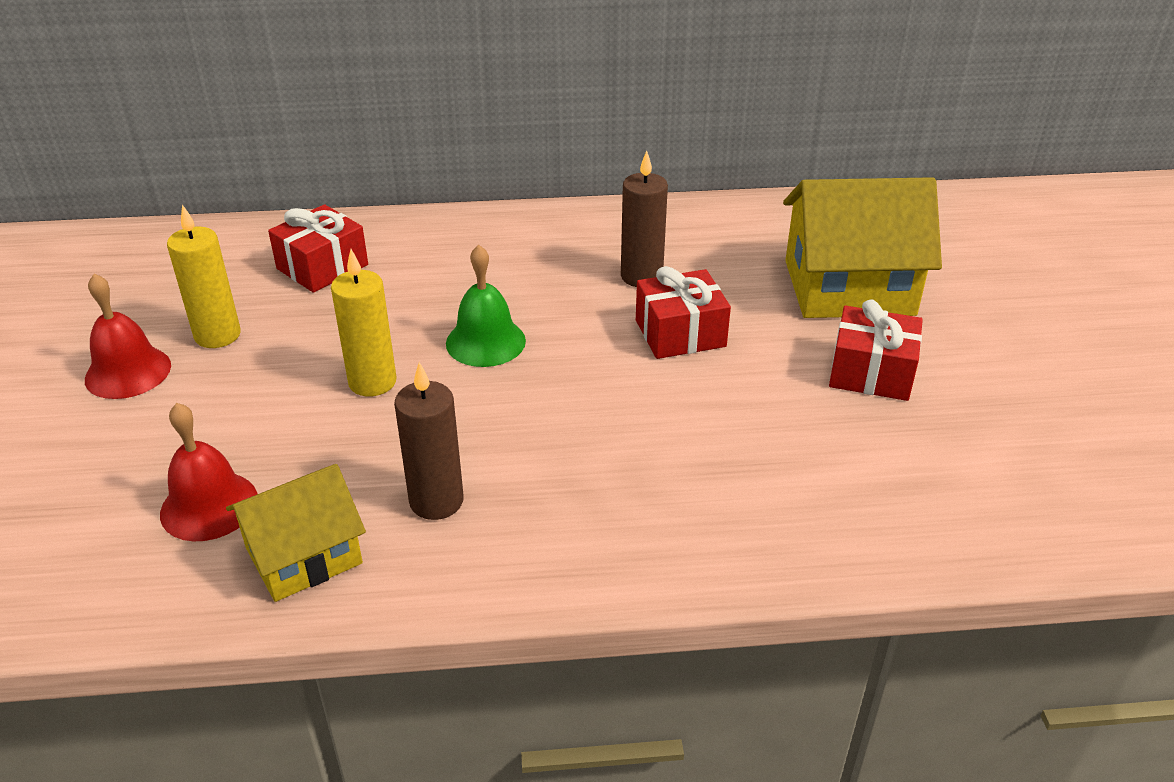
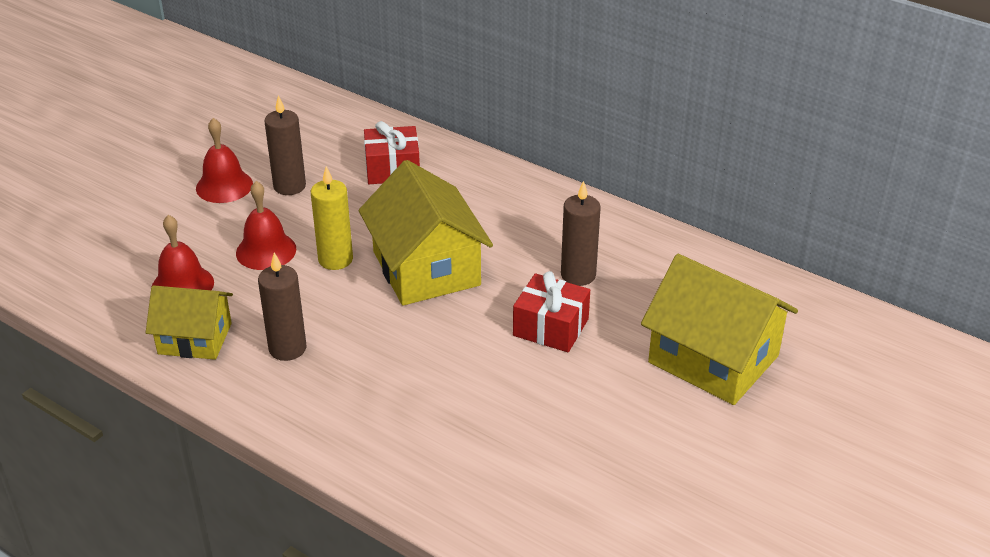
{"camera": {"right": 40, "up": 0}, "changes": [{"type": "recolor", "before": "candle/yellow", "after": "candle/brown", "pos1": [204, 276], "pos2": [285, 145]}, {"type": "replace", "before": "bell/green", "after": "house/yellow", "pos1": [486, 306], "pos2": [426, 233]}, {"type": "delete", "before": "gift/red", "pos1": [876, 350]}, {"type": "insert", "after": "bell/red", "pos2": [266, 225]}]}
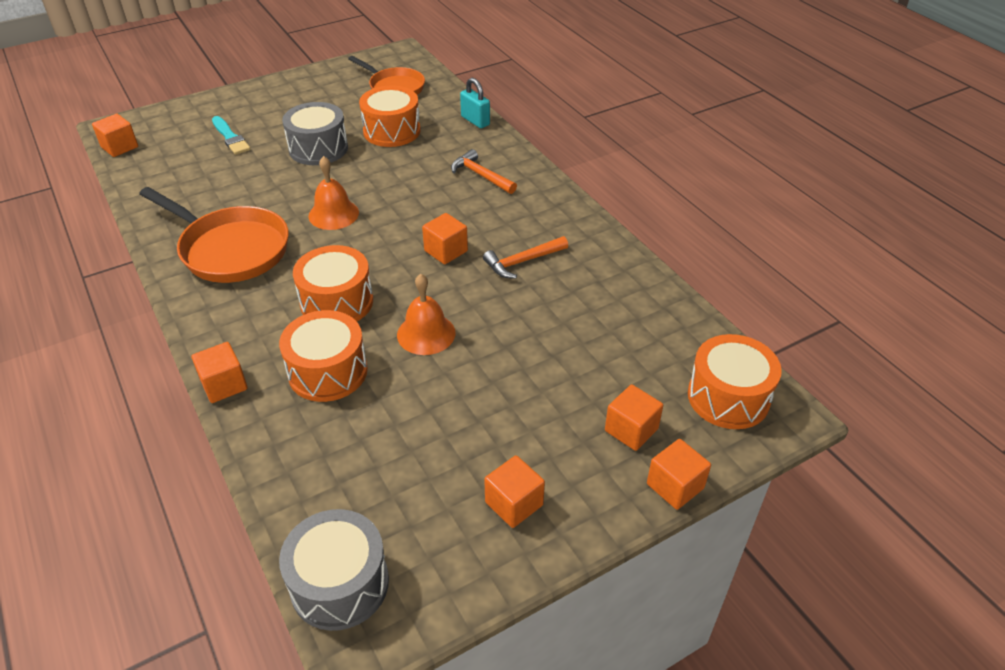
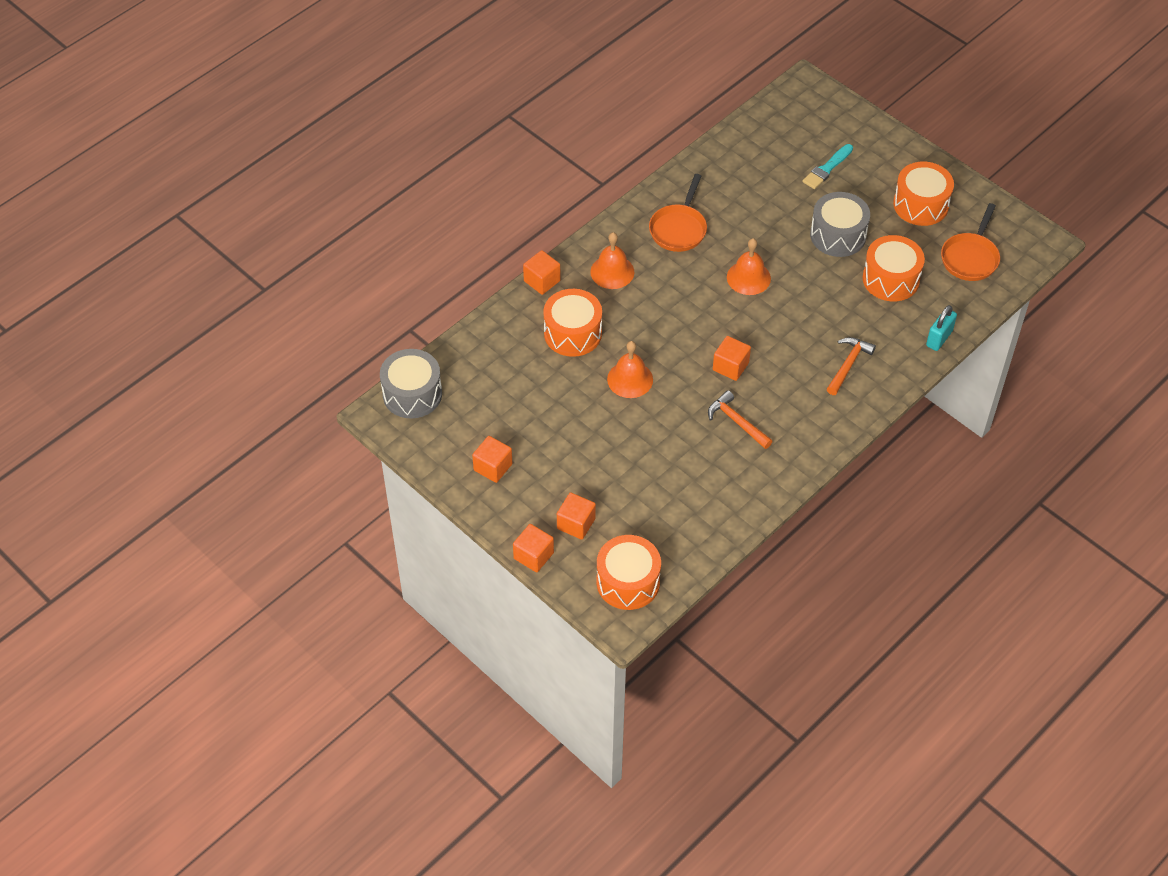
{"camera": {"right": 75, "up": 10}, "changes": [{"type": "delete", "before": "cube/orange", "pos1": [115, 135]}, {"type": "resize", "before": "pan/orange", "pos1": [214, 235], "pos2": [678, 213], "scale": 0.66}, {"type": "move", "before": "drum/orange", "pos1": [333, 283], "pos2": [923, 194]}, {"type": "insert", "after": "bell/orange", "pos2": [612, 260]}]}
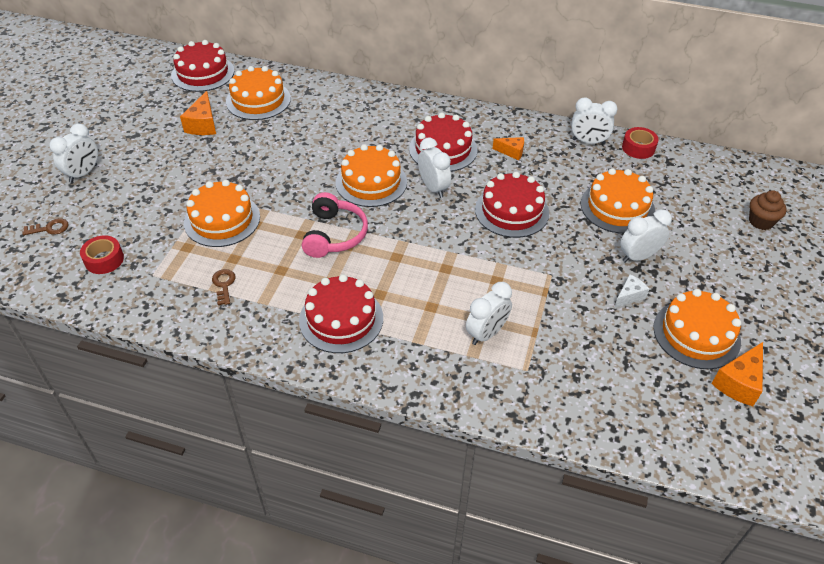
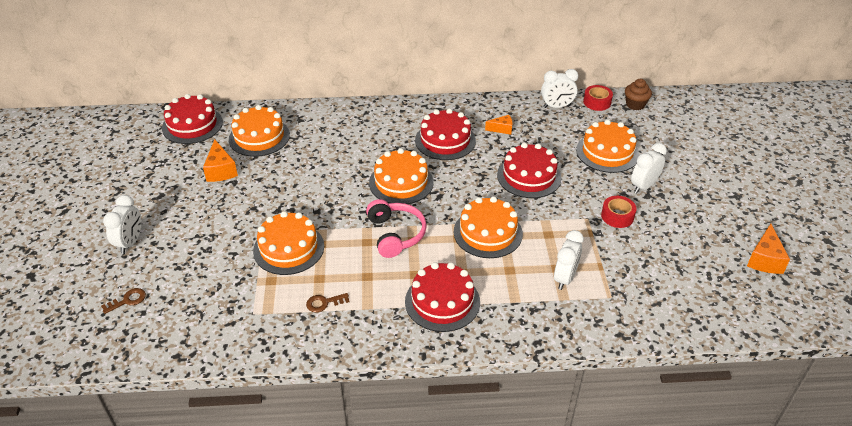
{"camera": {"right": -20, "up": -5}, "changes": [{"type": "move", "before": "tape/red", "pos1": [102, 254], "pos2": [619, 212]}, {"type": "rotate", "before": "key/brown", "pos1": [224, 287], "pos2": [328, 302], "turn": -75}, {"type": "delete", "before": "clock/white", "pos1": [434, 167]}, {"type": "delete", "before": "cheese/white", "pos1": [631, 291]}, {"type": "move", "before": "cake/orange", "pos1": [697, 329], "pos2": [488, 227]}, {"type": "move", "before": "cupcake/brown", "pos1": [768, 210], "pos2": [638, 94]}]}
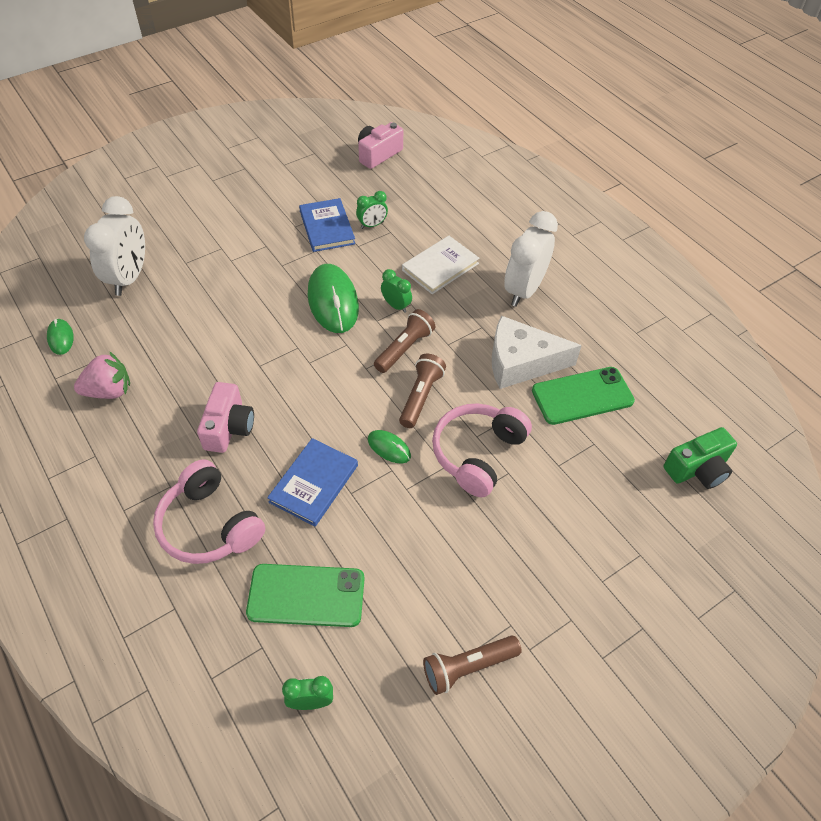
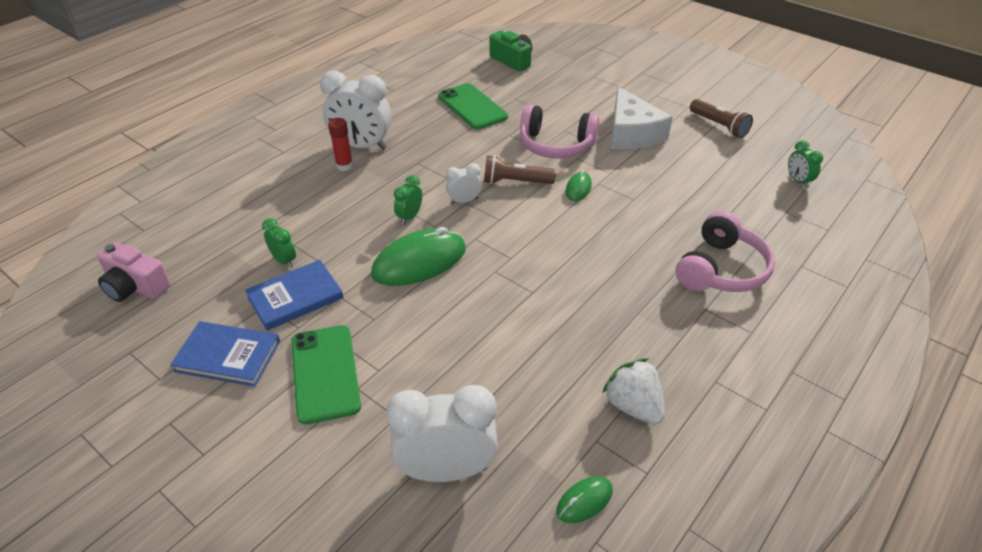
{"camera": {"right": -105, "up": -10}, "changes": [{"type": "recolor", "before": "strawberry/pink", "after": "strawberry/white", "pos1": [102, 375], "pos2": [633, 391]}, {"type": "delete", "before": "camera/pink", "pos1": [225, 417]}, {"type": "move", "before": "phone/green", "pos1": [305, 595], "pos2": [326, 374]}, {"type": "move", "before": "book/blue", "pos1": [312, 482], "pos2": [225, 354]}, {"type": "replace", "before": "flashlight/brown", "after": "clock/white", "pos1": [405, 341], "pos2": [464, 183]}, {"type": "delete", "before": "book/white", "pos1": [441, 265]}, {"type": "move", "before": "cheese/white", "pos1": [537, 352], "pos2": [642, 117]}, {"type": "insert", "after": "glue stick/red", "pos2": [340, 144]}]}
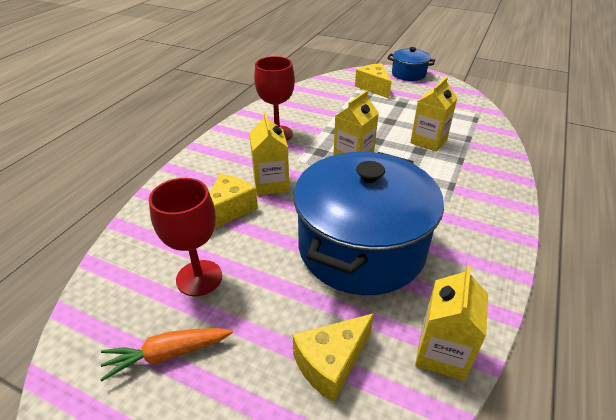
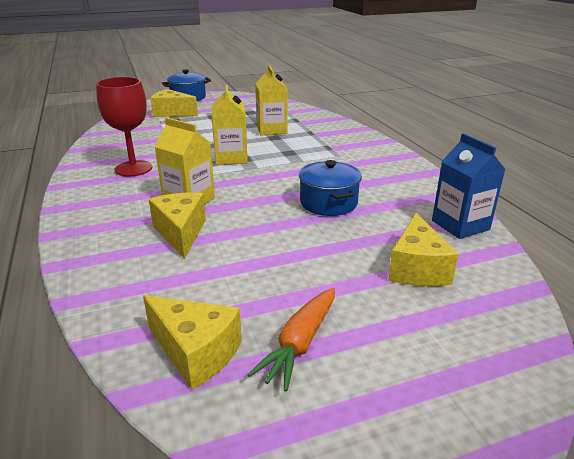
{"camera": {"right": -45, "up": -10}, "changes": [{"type": "delete", "before": "goblet/red", "pos1": [185, 237]}, {"type": "resize", "before": "pot/blue", "pos1": [368, 223], "pos2": [330, 188], "scale": 0.46}, {"type": "recolor", "before": "carton/yellow", "after": "carton/blue", "pos1": [451, 323], "pos2": [468, 186]}, {"type": "insert", "after": "cheese/yellow", "pos2": [192, 342]}]}
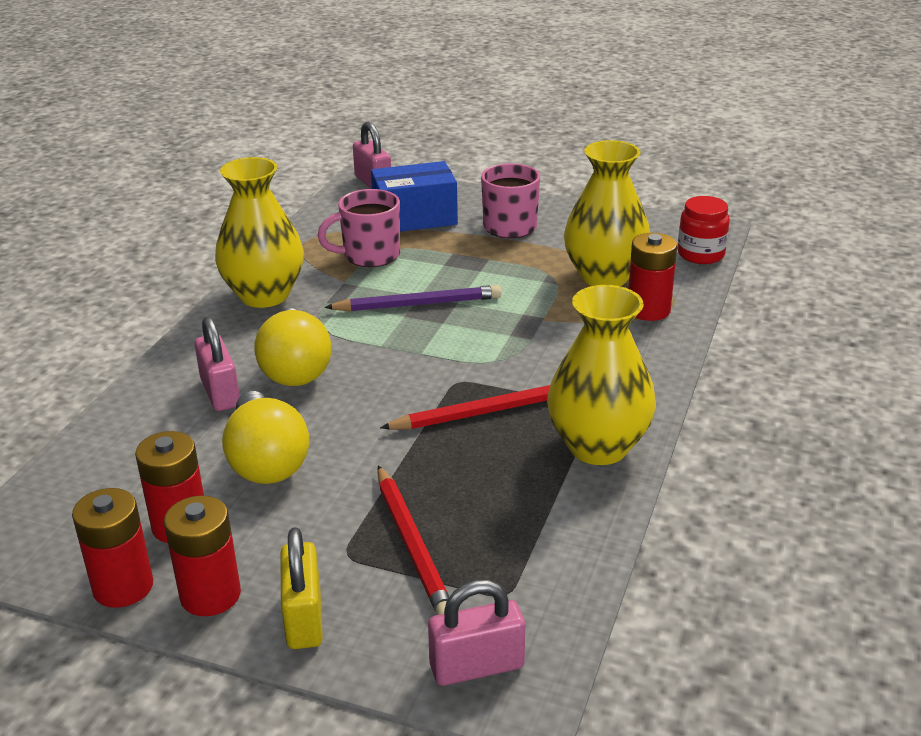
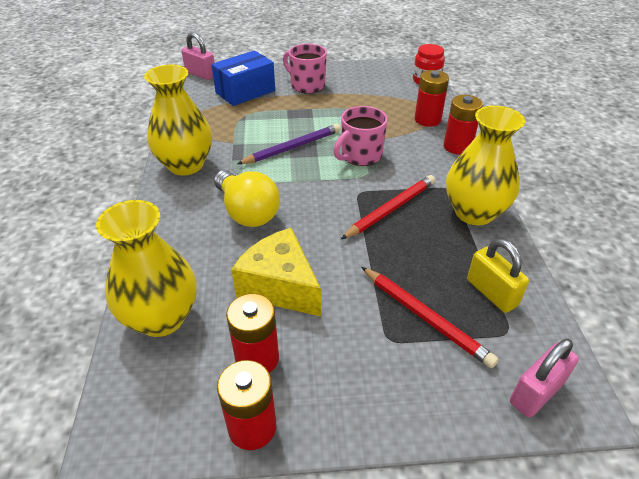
{"camera": {"right": -25, "up": 10}, "changes": [{"type": "move", "before": "battery/red", "pos1": [202, 555], "pos2": [463, 125]}, {"type": "delete", "before": "padlock/pink", "pos1": [217, 363]}, {"type": "replace", "before": "light bulb/yellow", "after": "cheese/yellow", "pos1": [265, 437], "pos2": [276, 272]}, {"type": "move", "before": "padlock/yellow", "pos1": [301, 588], "pos2": [498, 275]}, {"type": "move", "before": "mug/pink", "pos1": [359, 228], "pos2": [360, 136]}, {"type": "move", "before": "vase/yellow", "pos1": [607, 213], "pos2": [146, 268]}]}
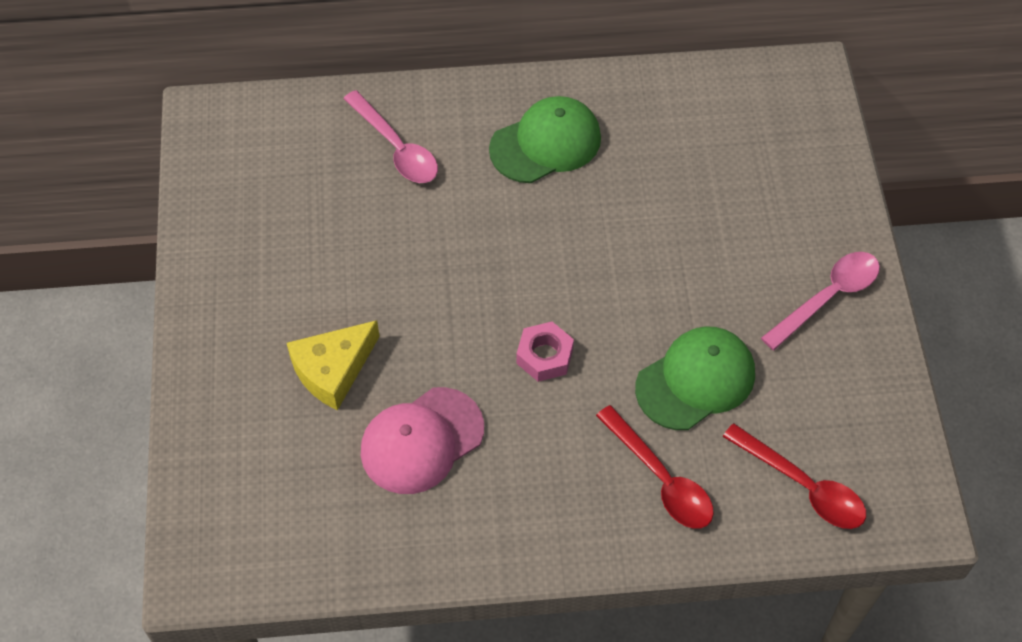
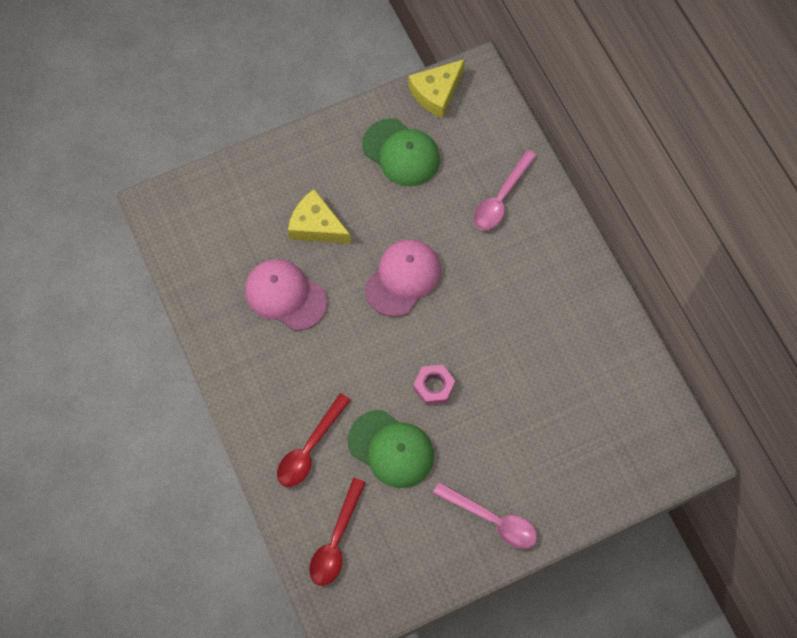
{"camera": {"right": 70, "up": 10}, "changes": [{"type": "move", "before": "cap/green", "pos1": [545, 139], "pos2": [401, 152]}, {"type": "move", "before": "nut/pink", "pos1": [545, 352], "pos2": [434, 385]}, {"type": "insert", "after": "cap/pink", "pos2": [403, 278]}, {"type": "insert", "after": "cheese/yellow", "pos2": [436, 88]}]}
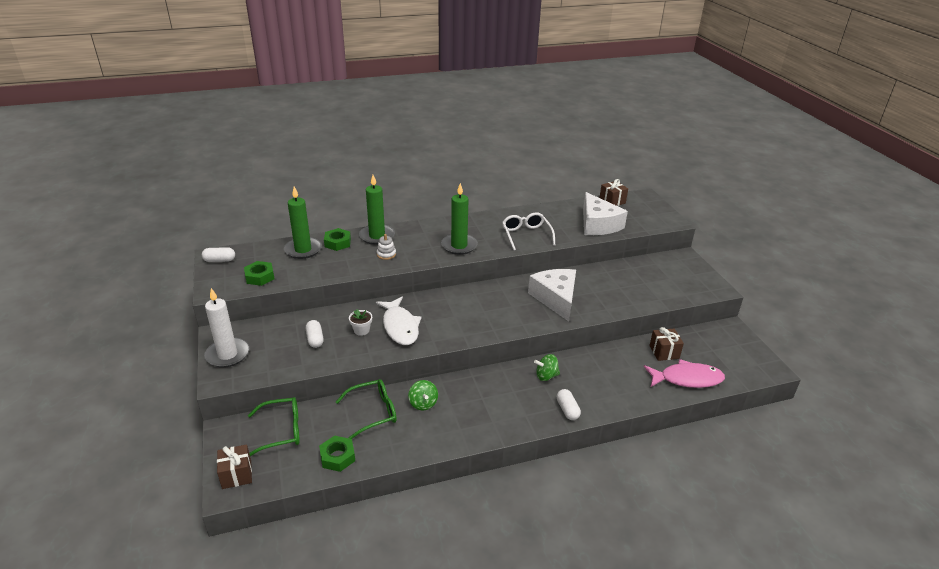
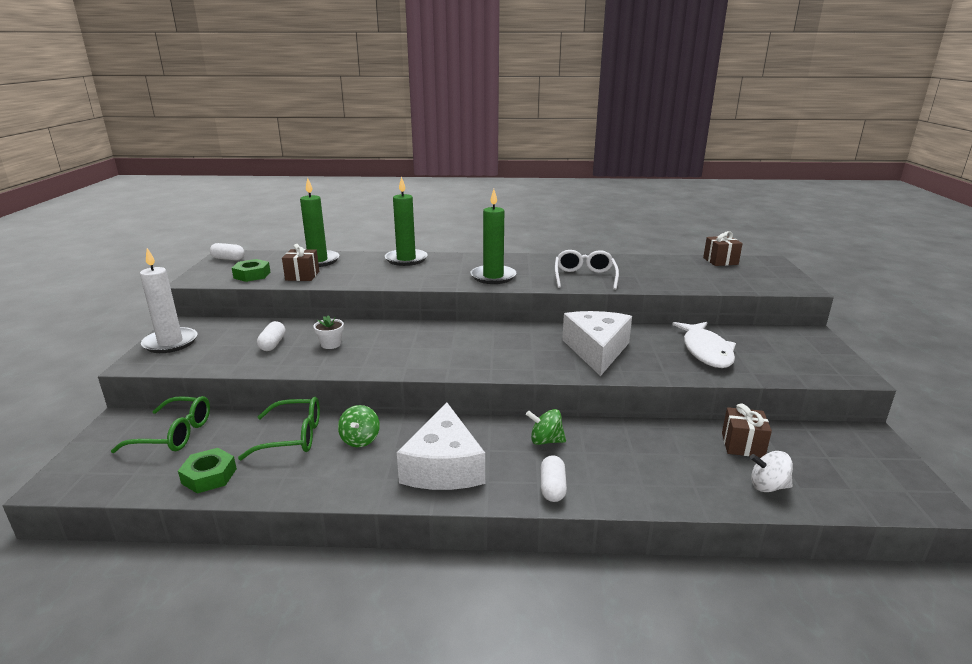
{"camera": {"right": 20, "up": -10}, "changes": [{"type": "move", "before": "gift/brown", "pos1": [234, 466], "pos2": [300, 262]}, {"type": "delete", "before": "nut/green", "pos1": [337, 239]}, {"type": "move", "before": "fish/white", "pos1": [399, 321], "pos2": [704, 345]}, {"type": "delete", "before": "stacking toy/white", "pos1": [386, 247]}, {"type": "move", "before": "cheese/white", "pos1": [605, 213], "pos2": [441, 446]}, {"type": "replace", "before": "fish/pink", "after": "spinning top/white", "pos1": [684, 373], "pos2": [771, 471]}]}
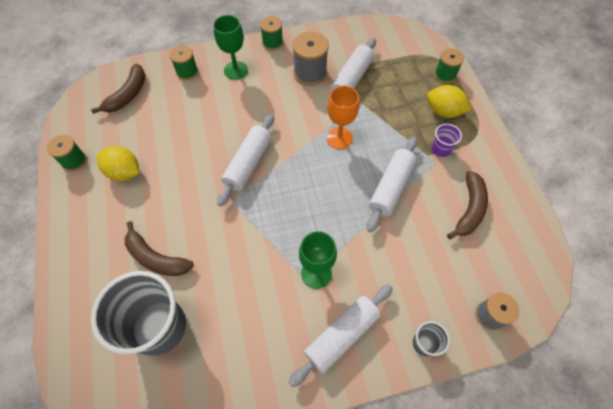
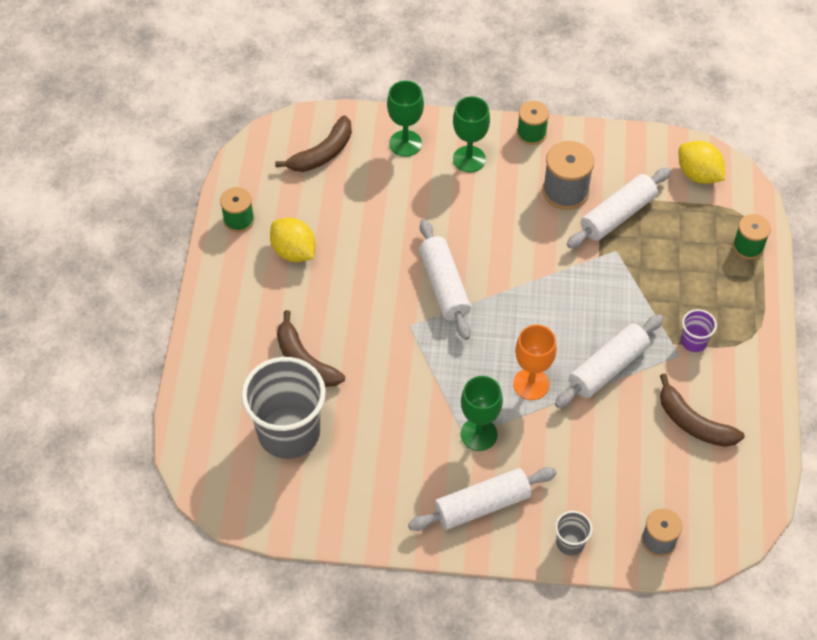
{"camera": {"right": 20, "up": -5}, "changes": [{"type": "replace", "before": "spool/green", "after": "goblet/green", "pos1": [183, 62], "pos2": [405, 118]}, {"type": "rotate", "before": "rolling pin/white", "pos1": [245, 160], "pos2": [445, 279], "turn": -60}, {"type": "move", "before": "goblet/orange", "pos1": [343, 117], "pos2": [535, 362]}, {"type": "move", "before": "lemon/yellow", "pos1": [449, 101], "pos2": [702, 162]}, {"type": "rotate", "before": "banana/brown", "pos1": [467, 205], "pos2": [702, 410], "turn": 90}]}
